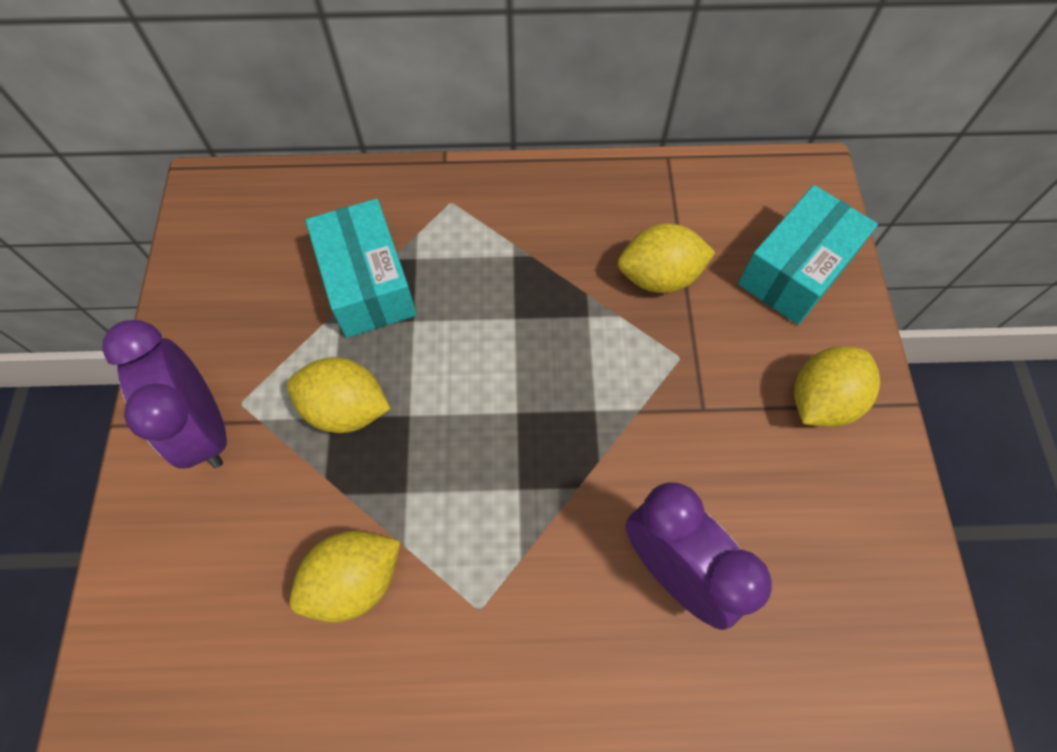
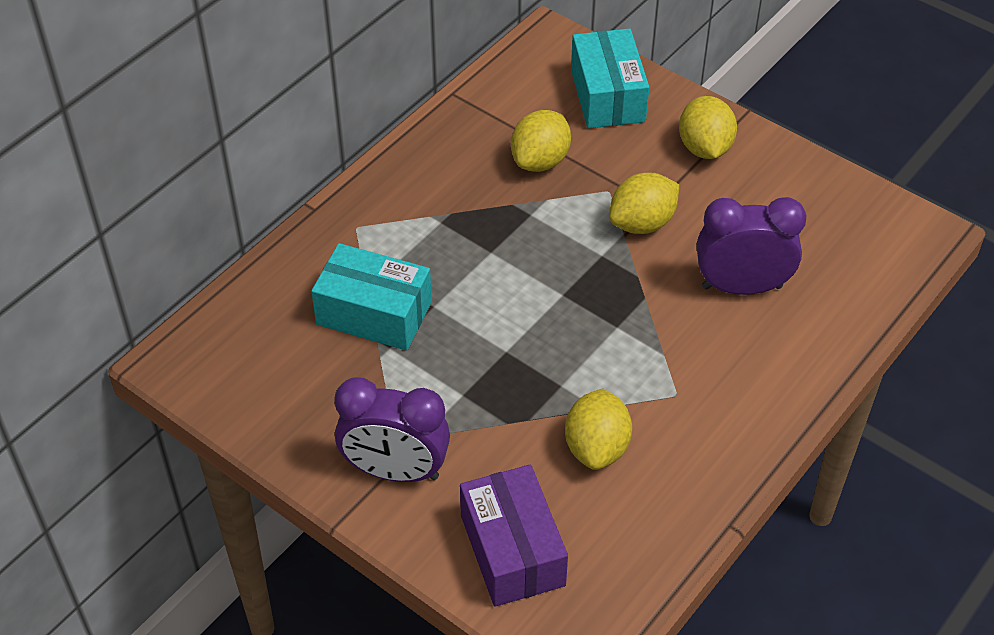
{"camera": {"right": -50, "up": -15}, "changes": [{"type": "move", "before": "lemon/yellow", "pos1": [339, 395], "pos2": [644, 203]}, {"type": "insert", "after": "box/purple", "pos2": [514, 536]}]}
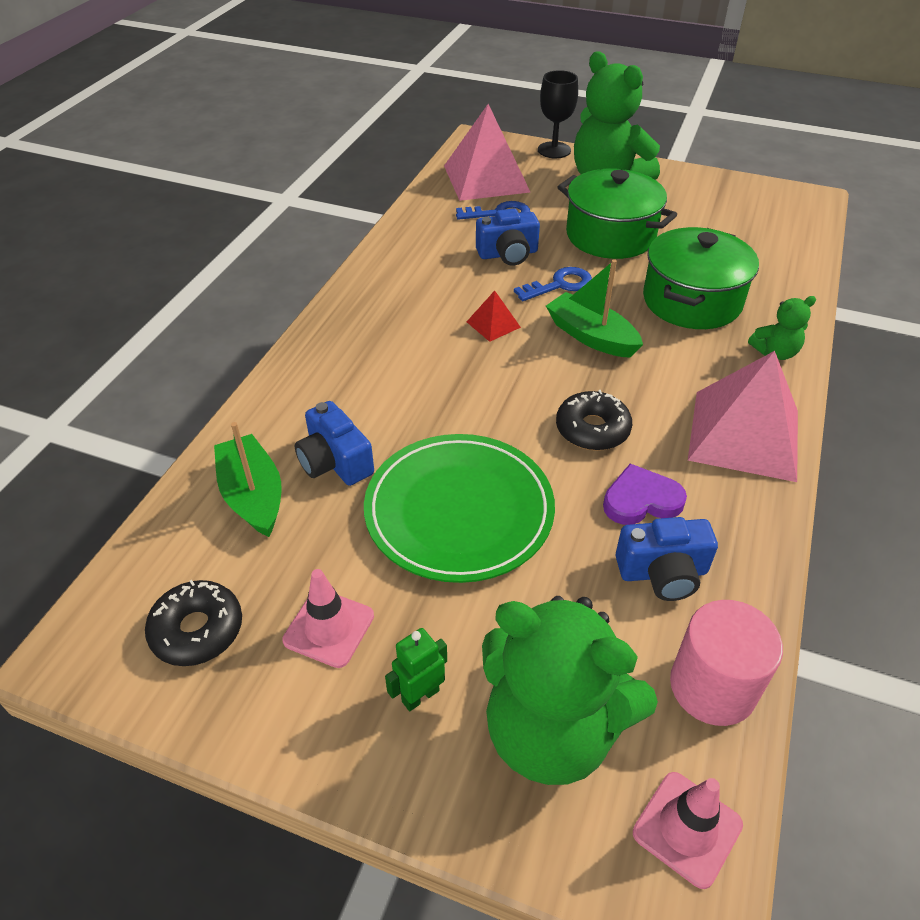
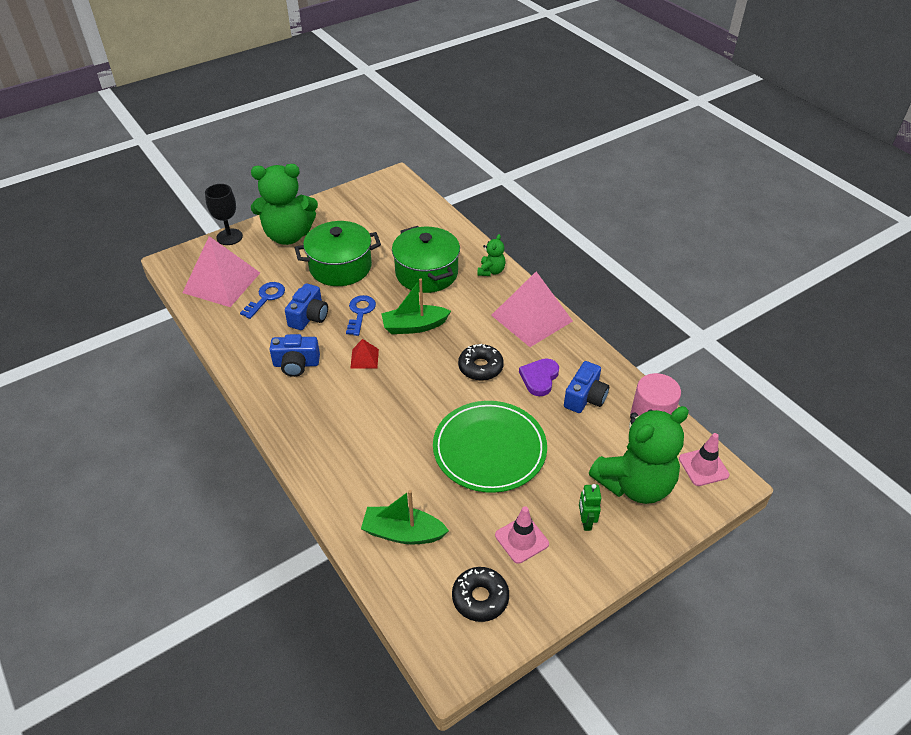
{"camera": {"right": -55, "up": 0}, "changes": [{"type": "move", "before": "camera/blue", "pos1": [334, 443], "pos2": [294, 355]}]}
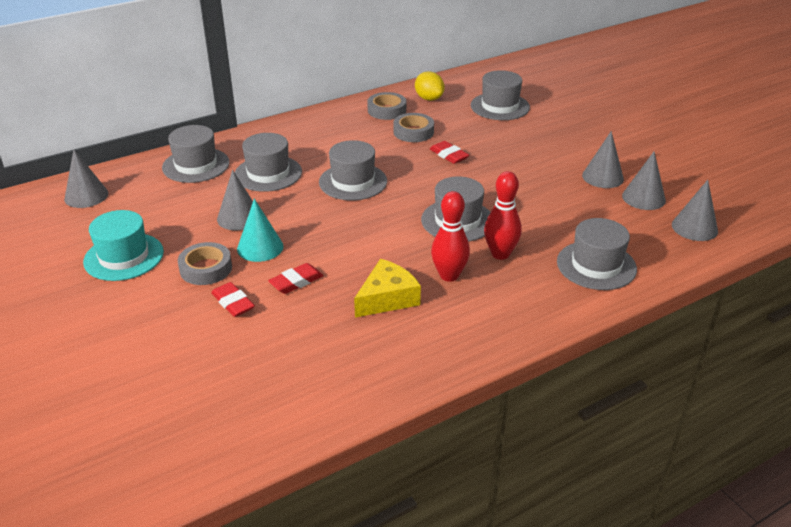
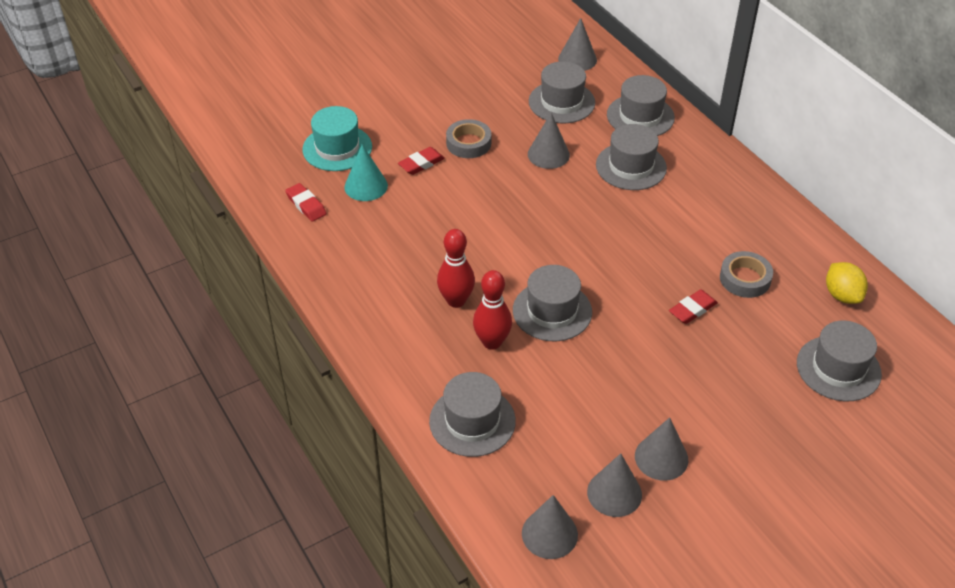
{"camera": {"right": 90, "up": 10}, "changes": [{"type": "move", "before": "hat/turquoise", "pos1": [123, 245], "pos2": [337, 138]}, {"type": "move", "before": "cone/turquoise", "pos1": [260, 230], "pos2": [366, 172]}, {"type": "move", "before": "eraser/red", "pos1": [295, 278], "pos2": [306, 202]}, {"type": "move", "before": "hat/grey", "pos1": [353, 170], "pos2": [562, 92]}, {"type": "delete", "before": "cheese/yellow", "pos1": [387, 288]}, {"type": "delete", "before": "tape/grey", "pos1": [386, 106]}, {"type": "rotate", "before": "lemon/yellow", "pos1": [430, 86], "pos2": [847, 283], "turn": -75}]}
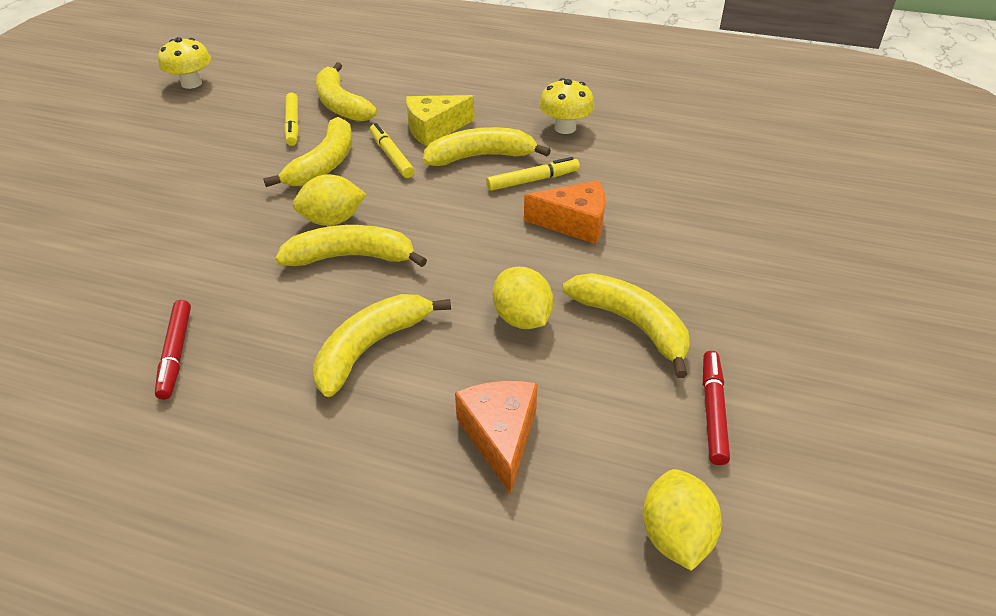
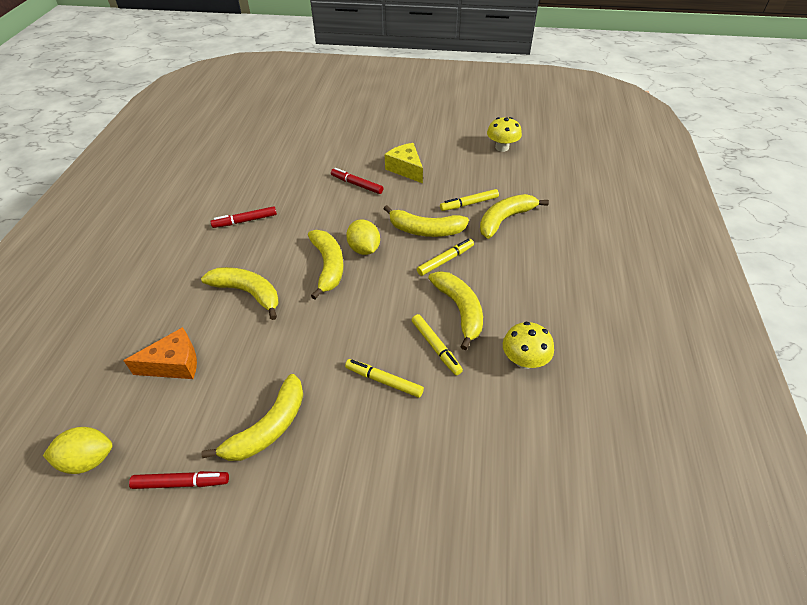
{"camera": {"right": 80, "up": 5}, "changes": [{"type": "move", "before": "cheese/yellow", "pos1": [440, 120], "pos2": [404, 163]}, {"type": "delete", "before": "lemon/yellow", "pos1": [523, 298]}, {"type": "replace", "before": "cheese/orange", "after": "marker/yellow", "pos1": [564, 212], "pos2": [384, 378]}, {"type": "insert", "after": "marker/red", "pos2": [357, 181]}]}
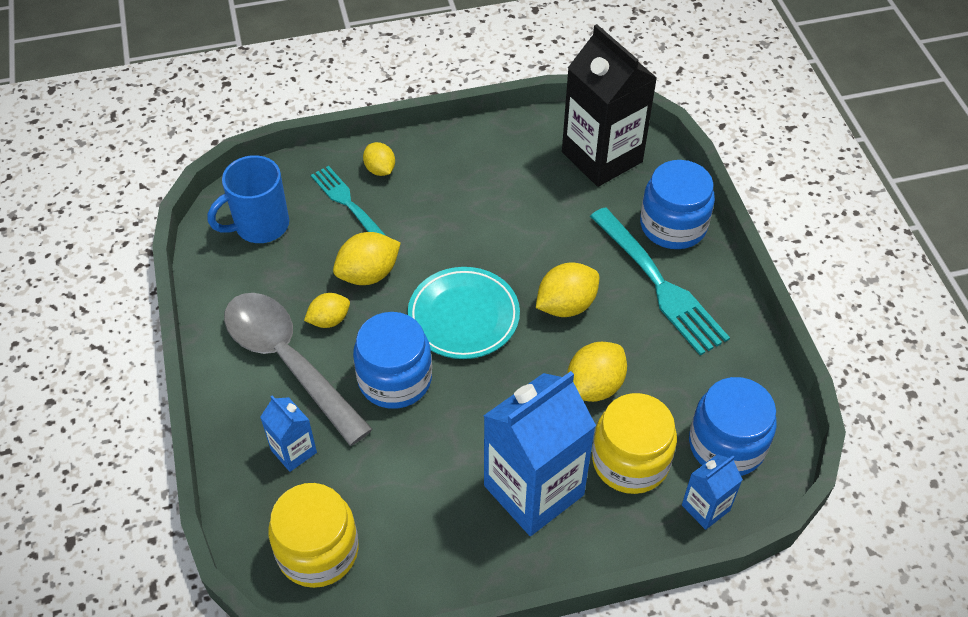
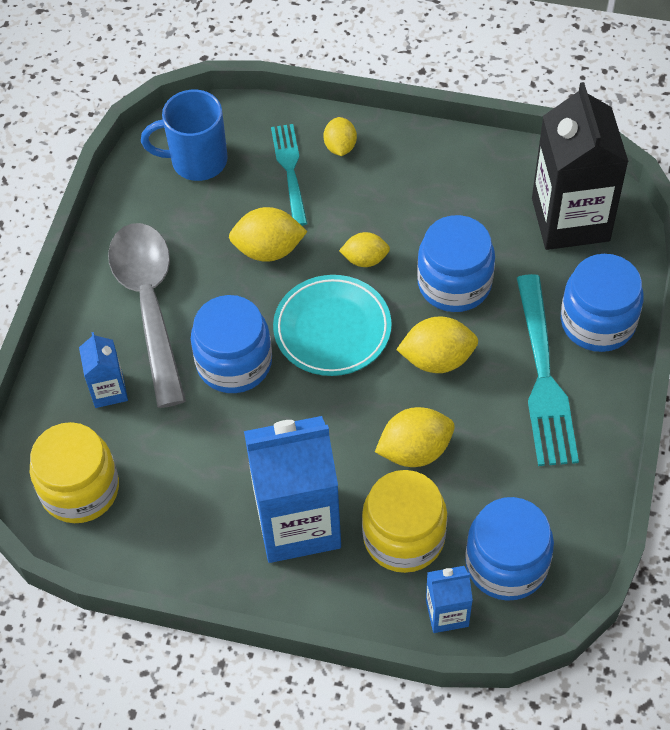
{"camera": {"right": 30, "up": 5}, "changes": [{"type": "move", "before": "lemon/yellow", "pos1": [327, 310], "pos2": [364, 249]}, {"type": "insert", "after": "jar/blue", "pos2": [456, 263]}]}
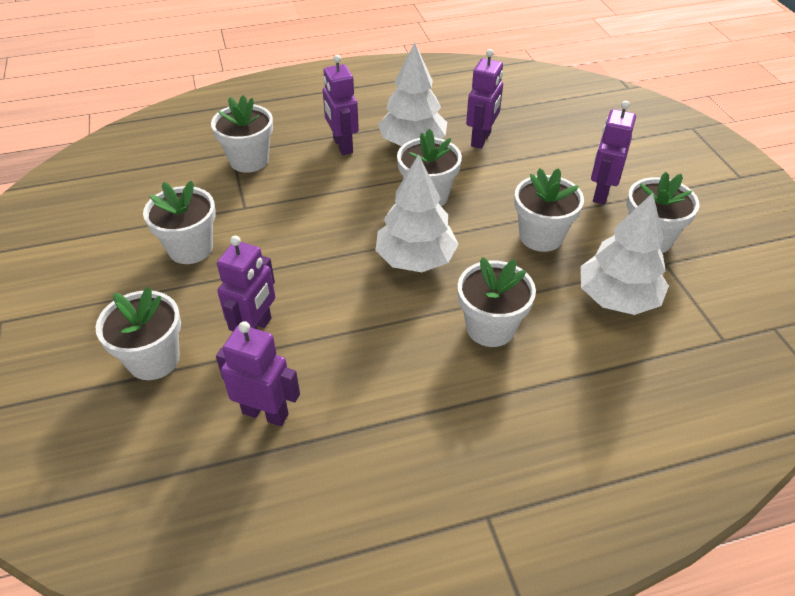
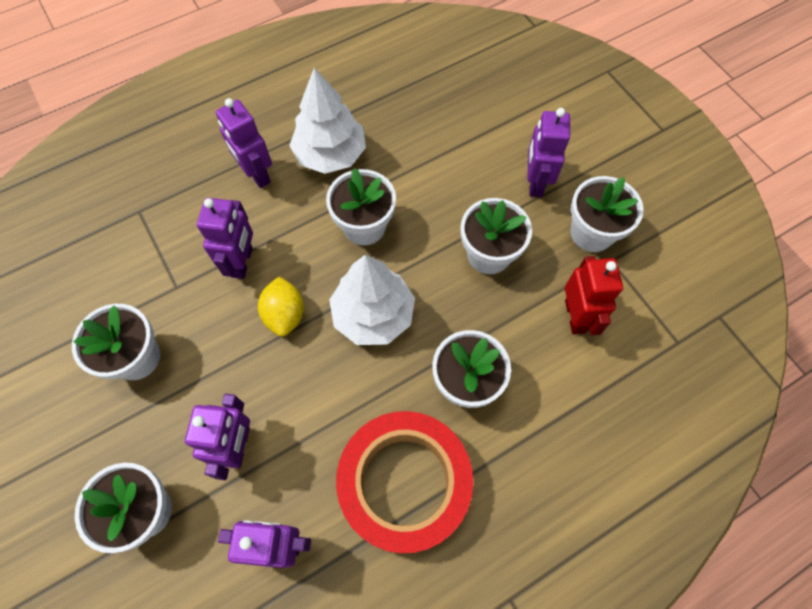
{"camera": {"right": -15, "up": 20}, "changes": [{"type": "delete", "before": "flower pot/white", "pos1": [242, 134]}, {"type": "move", "before": "robot/purple", "pos1": [484, 99], "pos2": [225, 238]}, {"type": "replace", "before": "tree/white", "after": "robot/red", "pos1": [624, 254], "pos2": [594, 295]}, {"type": "insert", "after": "lemon/yellow", "pos2": [281, 306]}, {"type": "insert", "after": "tape/red", "pos2": [404, 482]}]}
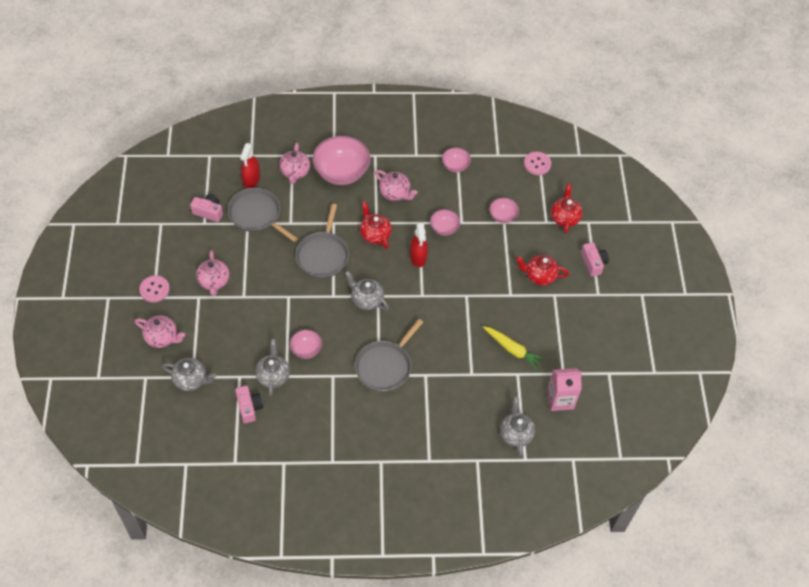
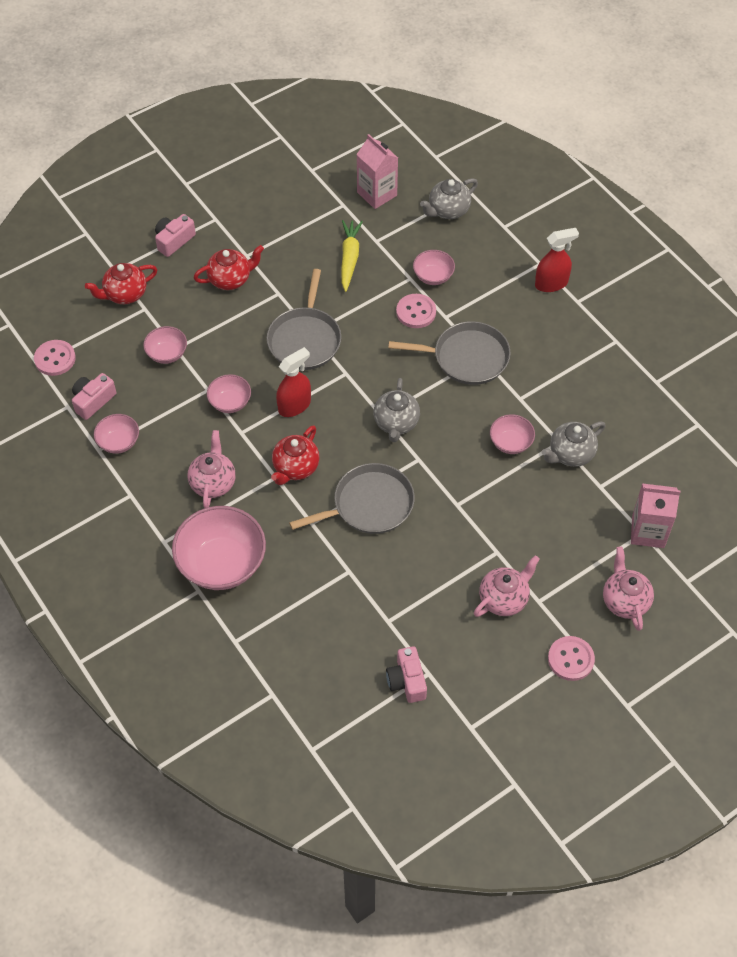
{"camera": {"right": -120, "up": 0}, "changes": [{"type": "replace", "before": "teapot/grey", "after": "carton/pink", "pos1": [189, 374], "pos2": [656, 515]}, {"type": "move", "before": "pan/grey", "pos1": [263, 215], "pos2": [304, 319]}, {"type": "move", "before": "camera/pink", "pos1": [249, 404], "pos2": [94, 396]}, {"type": "move", "before": "spray bottle/red", "pos1": [250, 165], "pos2": [557, 260]}, {"type": "delete", "before": "teapot/pink", "pos1": [294, 163]}, {"type": "rotate", "before": "teapot/red", "pos1": [542, 270], "pos2": [229, 267], "turn": -90}, {"type": "insert", "after": "button/pink", "pos2": [416, 311]}, {"type": "insert", "after": "bowl/pink", "pos2": [434, 267]}]}
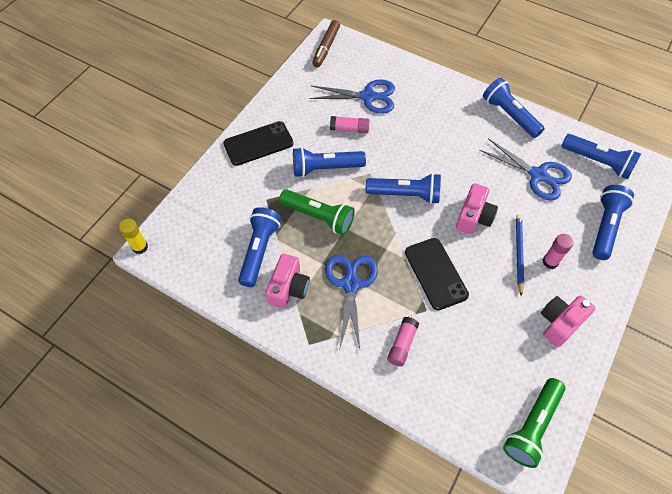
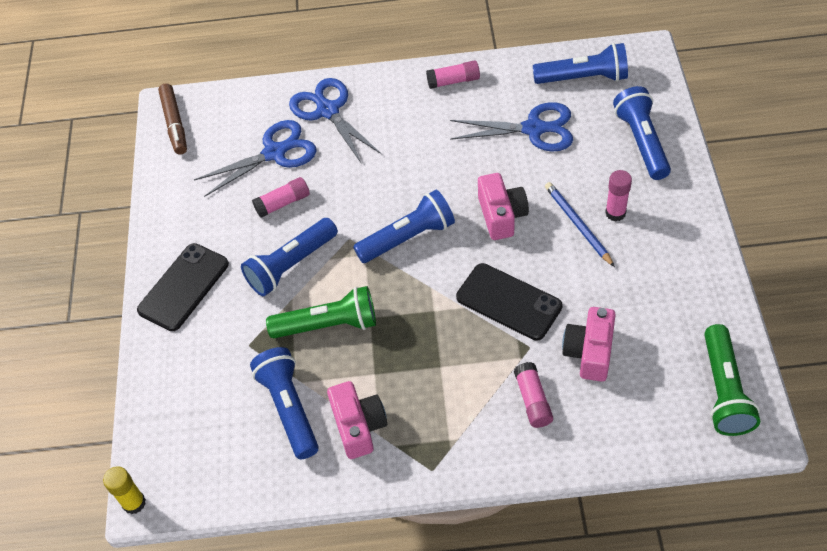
{"camera": {"right": -30, "up": -5}, "changes": [{"type": "move", "before": "scissors/blue", "pos1": [351, 303], "pos2": [335, 121]}, {"type": "replace", "before": "flashlight/blue", "after": "glue stick/pink", "pos1": [514, 108], "pos2": [453, 74]}, {"type": "move", "before": "camera/pink", "pos1": [568, 321], "pos2": [589, 344]}]}
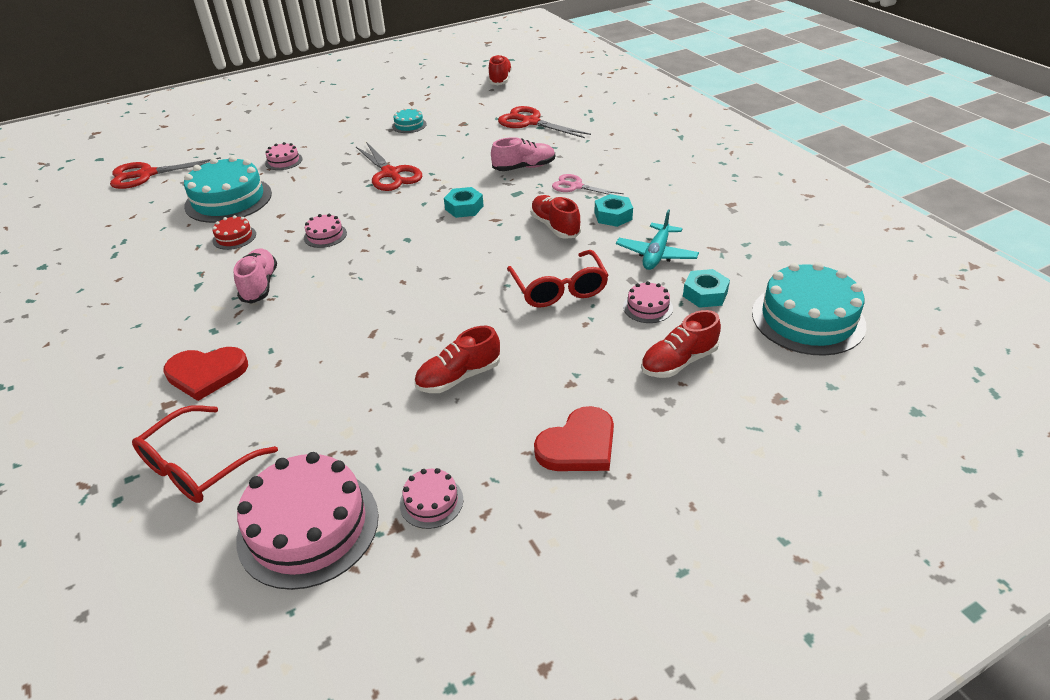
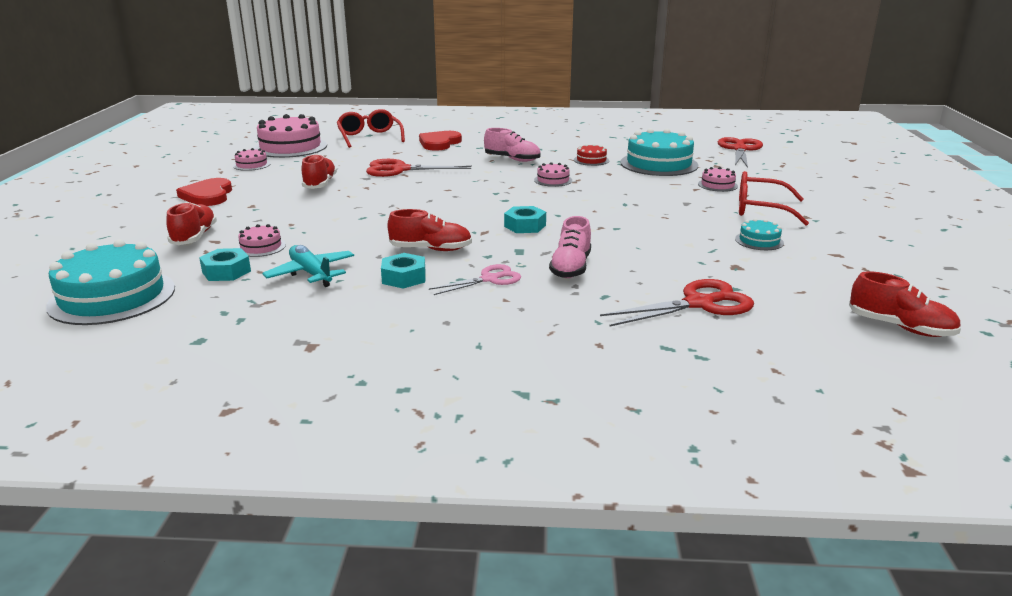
{"camera": {"right": 120, "up": -15}, "changes": [{"type": "move", "before": "scissors/red", "pos1": [389, 166], "pos2": [419, 168]}, {"type": "move", "before": "glasses/red", "pos1": [558, 279], "pos2": [774, 198]}]}
